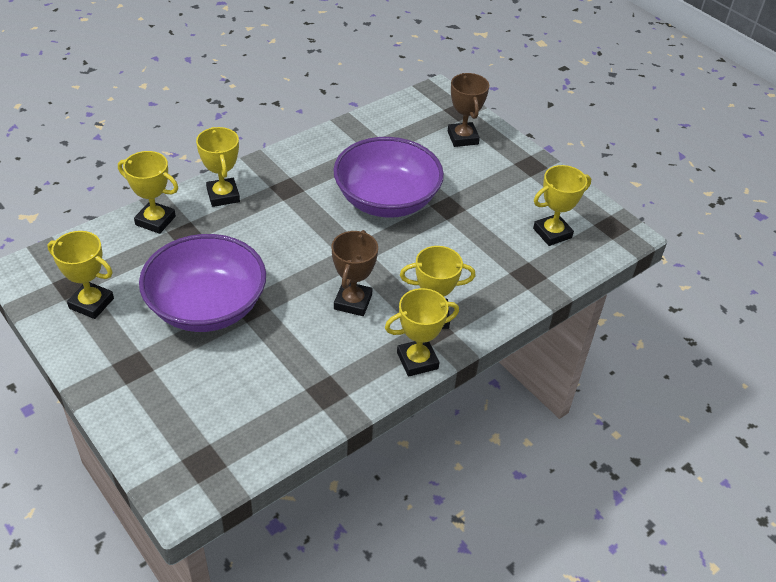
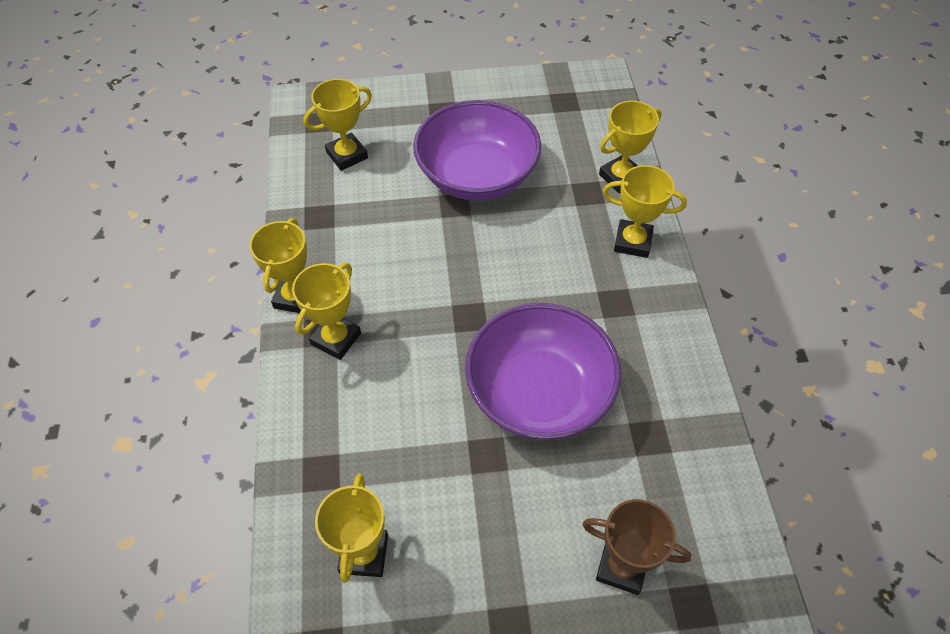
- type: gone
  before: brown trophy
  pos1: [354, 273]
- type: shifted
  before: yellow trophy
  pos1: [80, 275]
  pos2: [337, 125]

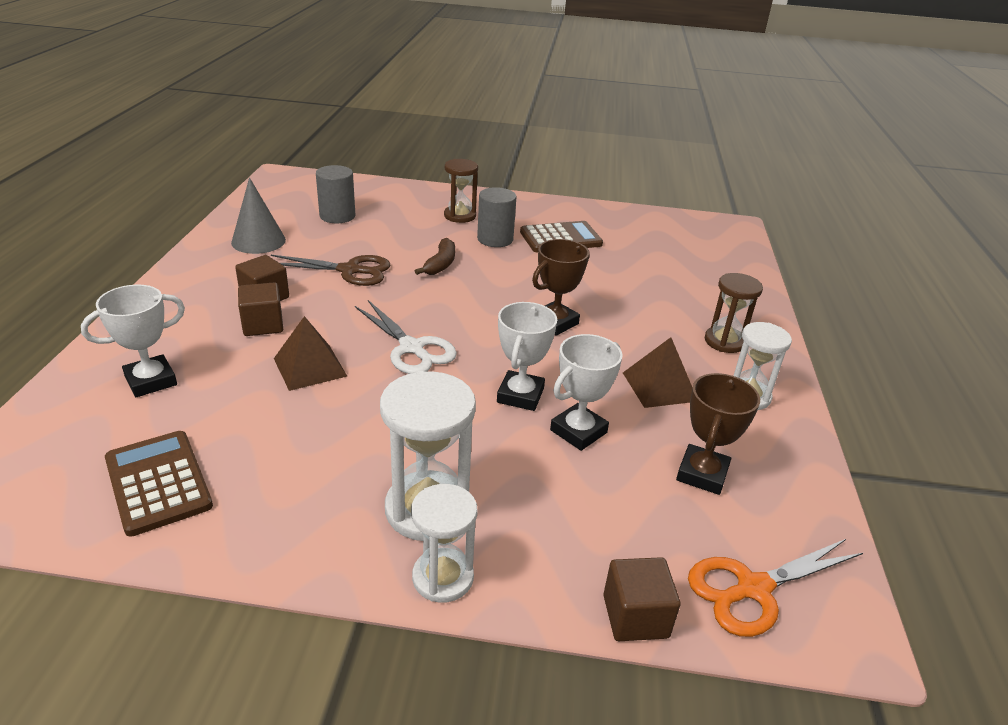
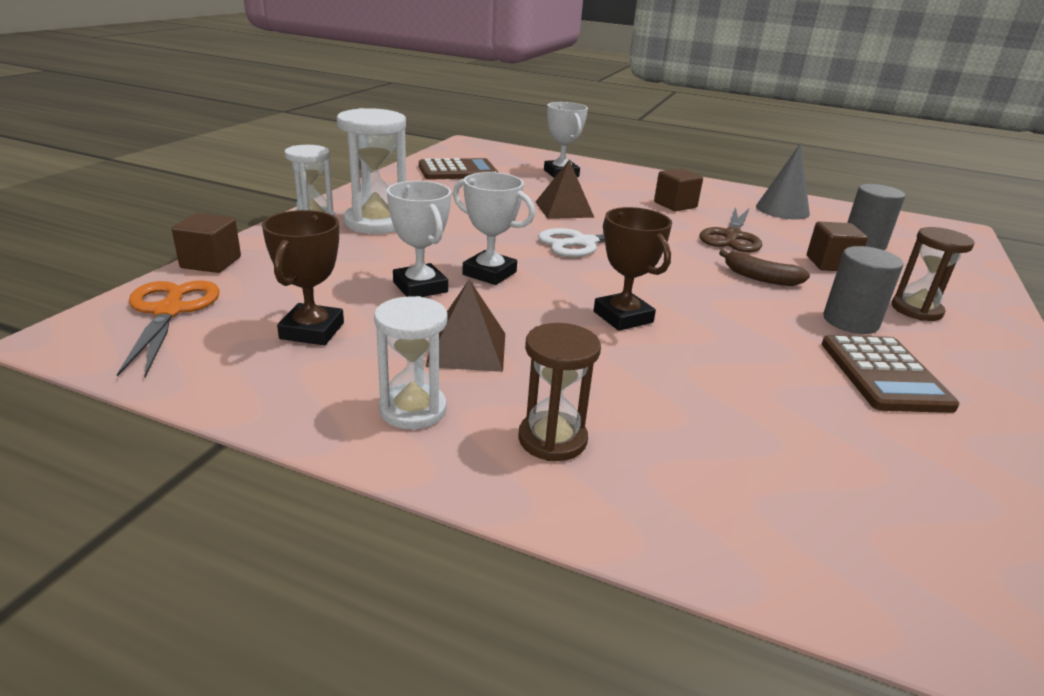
- type: shifted
  before: brown cube
  pos1: [260, 309]
  pos2: [837, 246]
- type: rotated
  before: brown trophy
  pos1: [718, 434]
  pos2: [303, 277]
  turn: 60

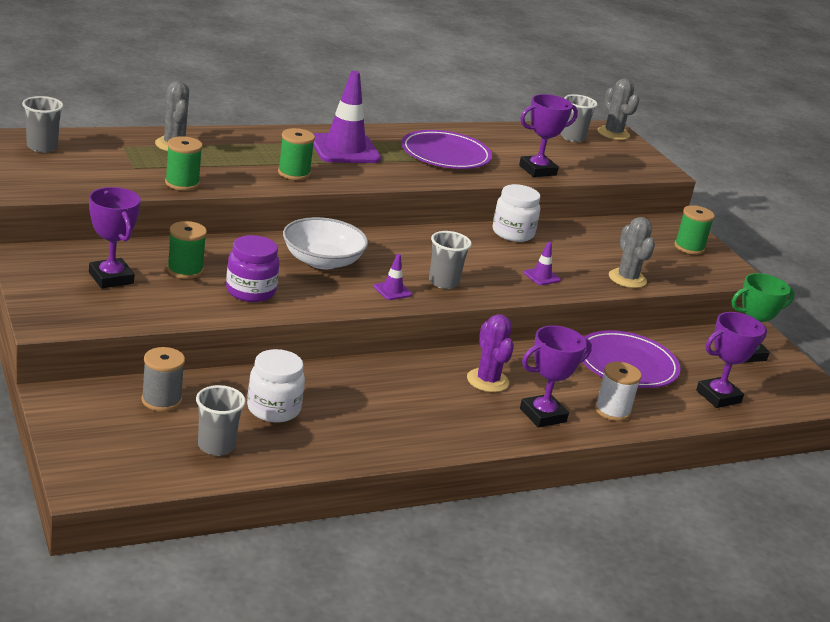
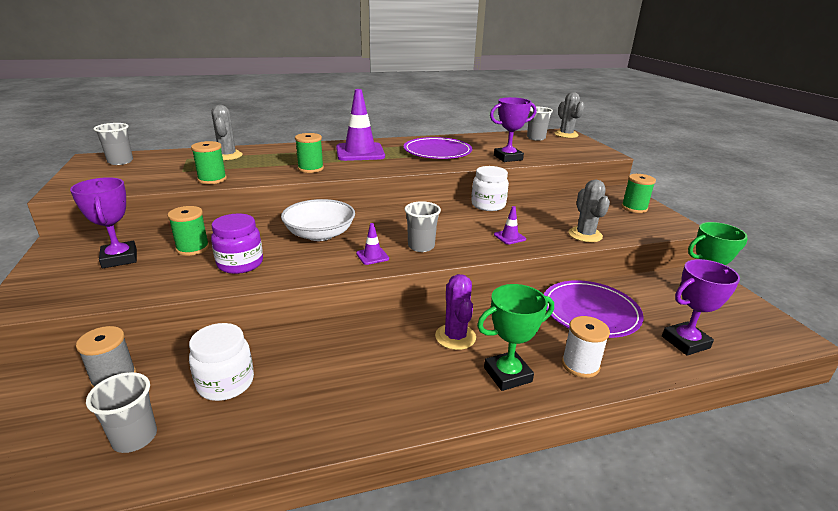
- type: repainted
  before: purple trophy
  after: green trophy
  pos1: [556, 376]
  pos2: [515, 337]

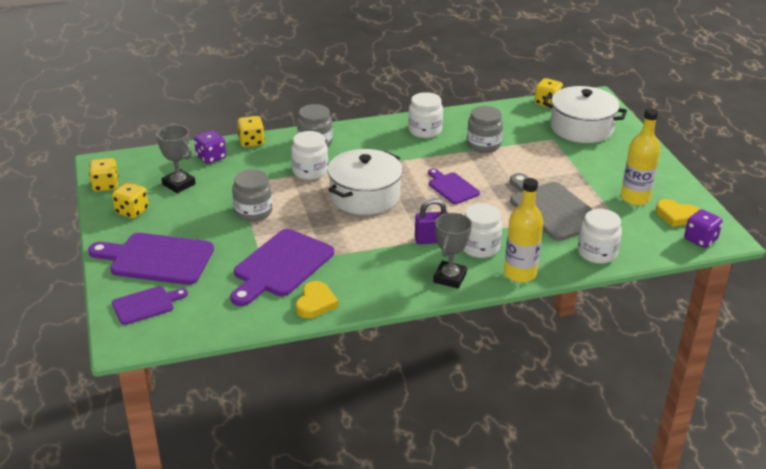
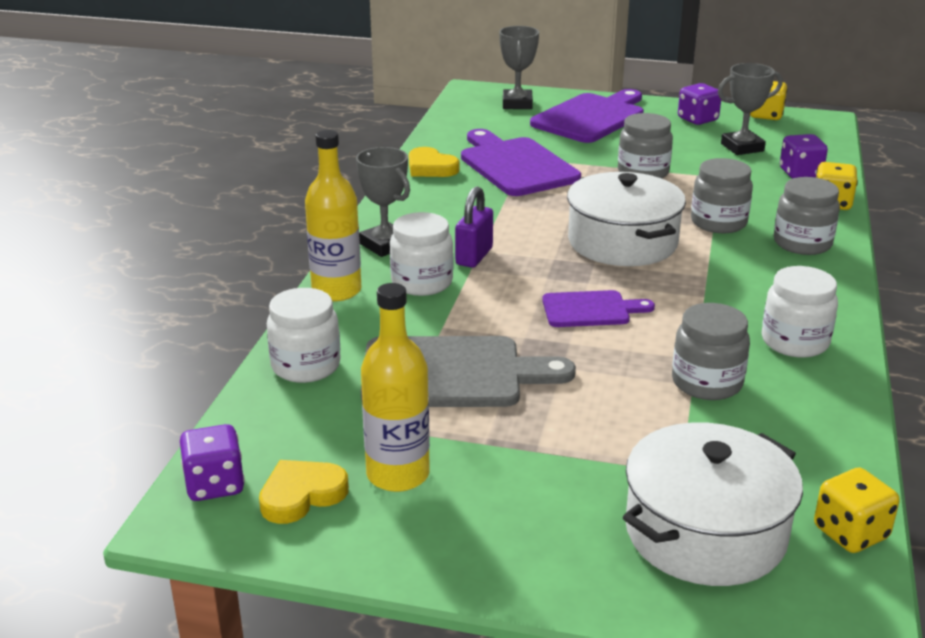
- type: swapped
  before: purple cutting board
  after: grey trophy
  pos1: [150, 305]
  pos2: [519, 67]
- type: repainted
  before: yellow dice
  after: purple dice
  pos1: [130, 200]
  pos2: [699, 104]
- type: repainted
  before: white jar
  after: grey jar
  pos1: [309, 155]
  pos2: [722, 195]

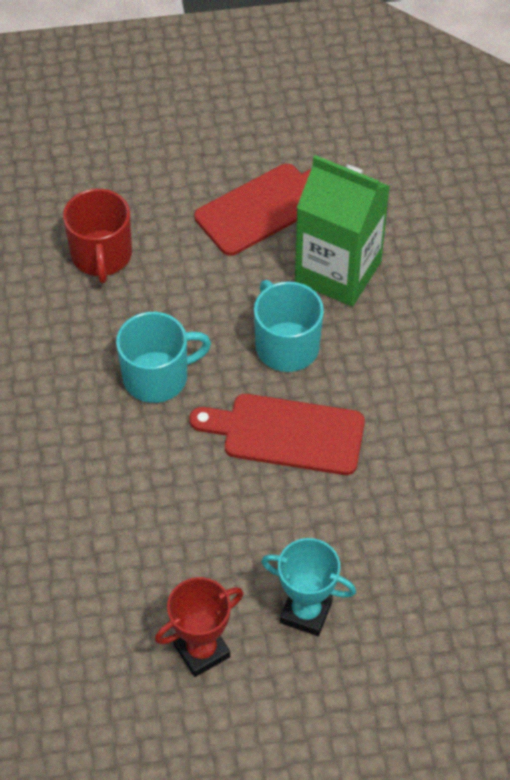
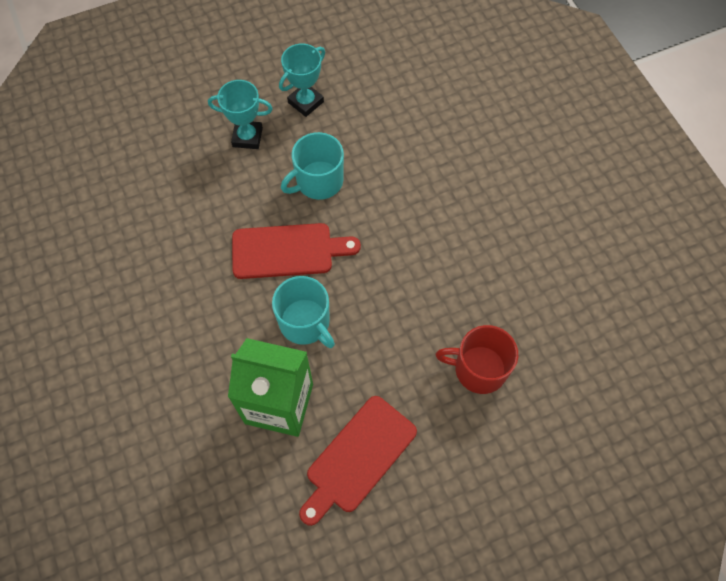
- type: shifted
  before: turquoise mug
  pos1: [163, 357]
  pos2: [312, 166]
- type: repainted
  before: red trophy
  after: turquoise trophy
  pos1: [199, 627]
  pos2: [302, 80]
- type: rotated
  before: red mug
  pos1: [97, 236]
  pos2: [477, 359]
  turn: -60

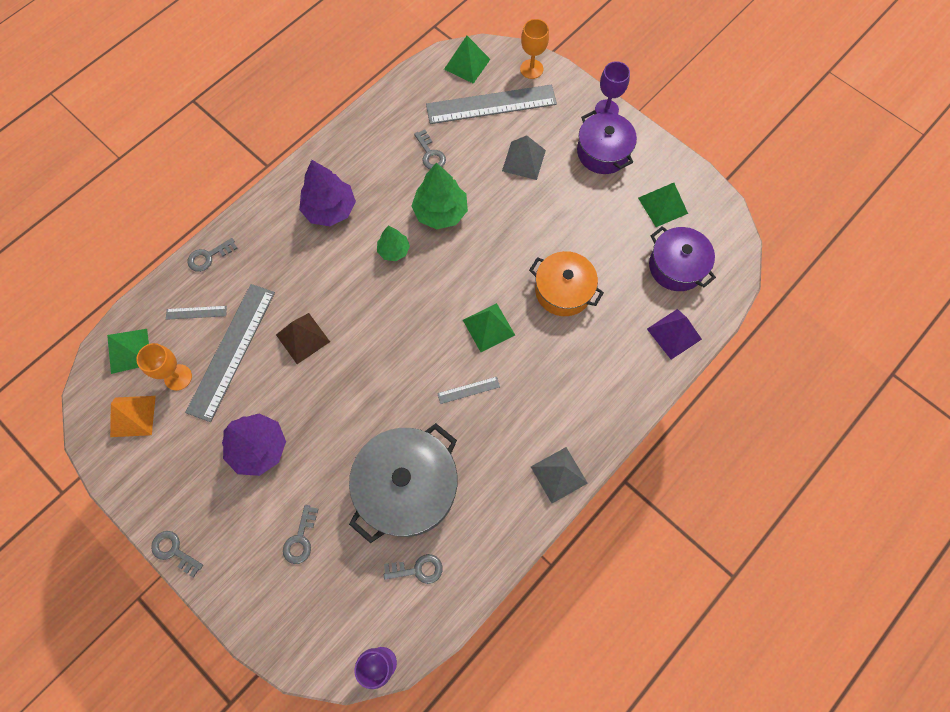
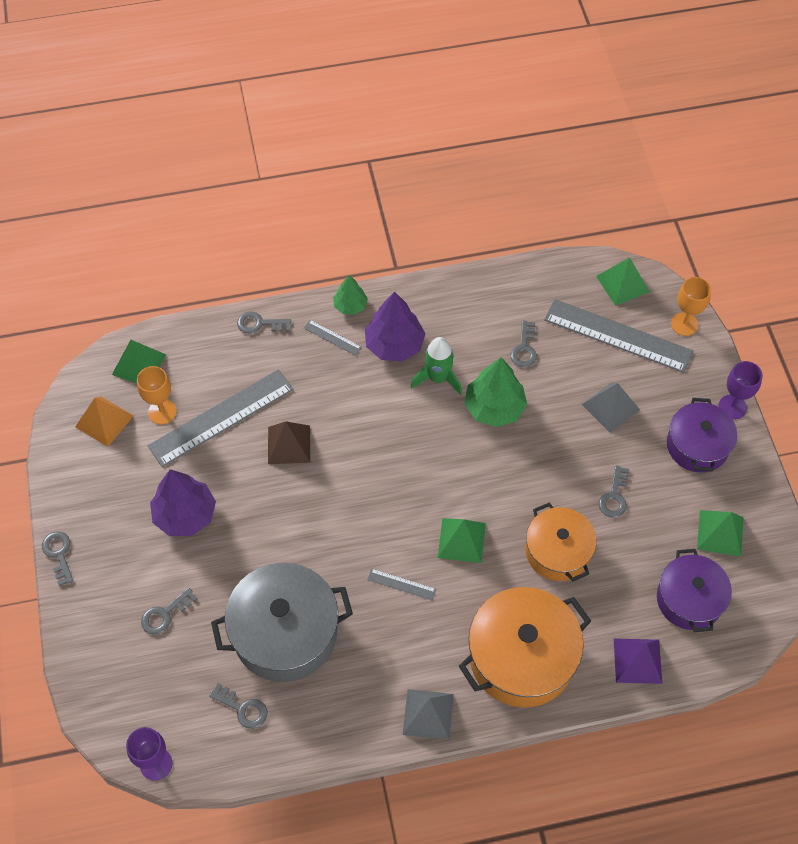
- type: new
  after: green rocket
  pos2: [436, 366]
- type: new
  after: orange pot
  pos2: [525, 647]
- type: new
  after: grey key
  pos2: [613, 491]
- type: shifted
  before: grey ruler
  pos1: [196, 313]
  pos2: [333, 338]
- type: shifted
  before: green tree
  pos1: [393, 243]
  pos2: [350, 295]

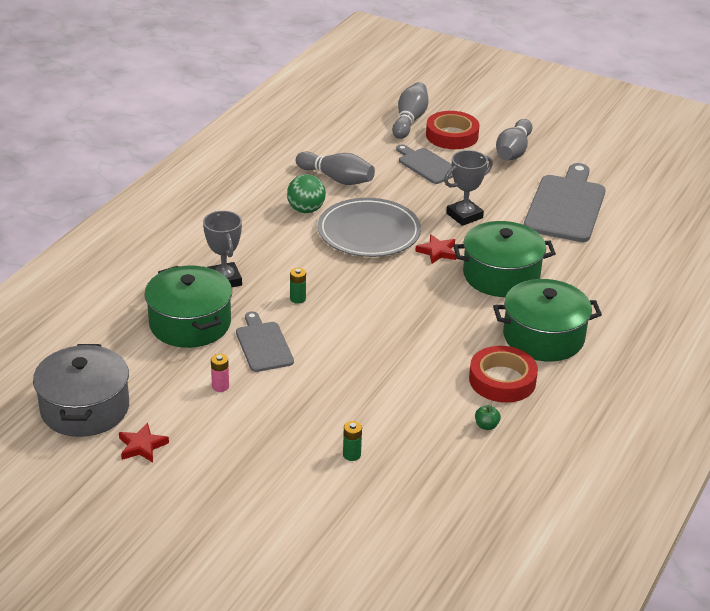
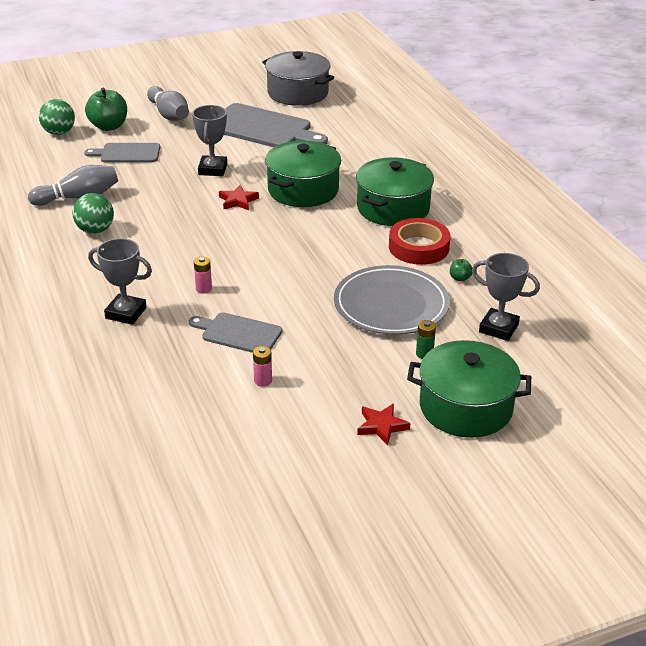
- type: new
  after: grey trophy
  pos2: [506, 297]
- type: shifted
  before: grey pot
  pos1: [81, 390]
  pos2: [298, 78]
- type: shifted
  before: red star
  pos1: [144, 443]
  pos2: [383, 425]
- type: shifted
  before: green pot
  pos1: [188, 307]
  pos2: [469, 389]
- type: shifted
  before: grey plate
  pos1: [369, 227]
  pos2: [392, 300]
- type: swapped
  before: grey bowling pin
  after: green ball
  pos1: [410, 110]
  pos2: [57, 117]
- type: swapped
  before: red tape
  after: green apple
  pos1: [452, 130]
  pos2: [106, 109]
- type: repainted
  before: green battery
  after: pink battery
  pos1: [298, 286]
  pos2: [203, 275]
- type: rotated
  before: grey cutting board
  pos1: [565, 202]
  pos2: [276, 125]
  turn: 150

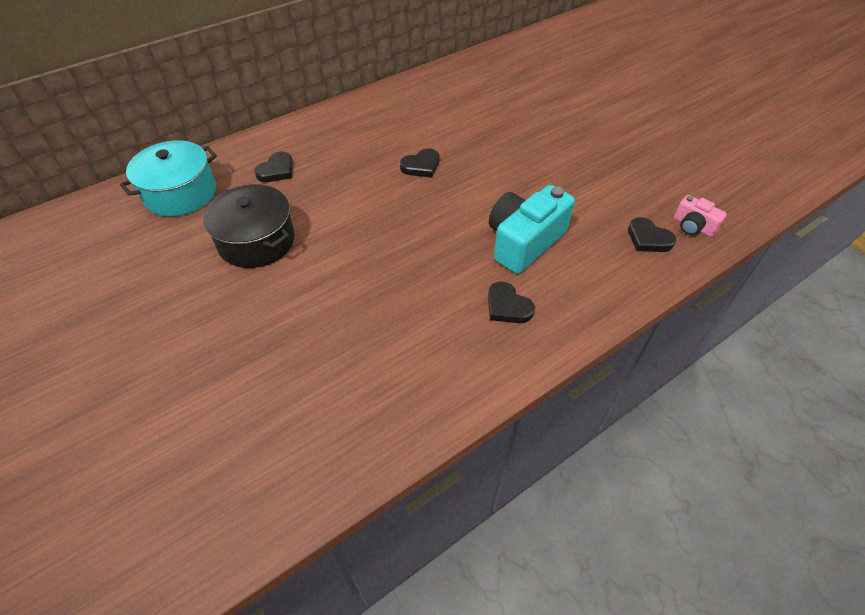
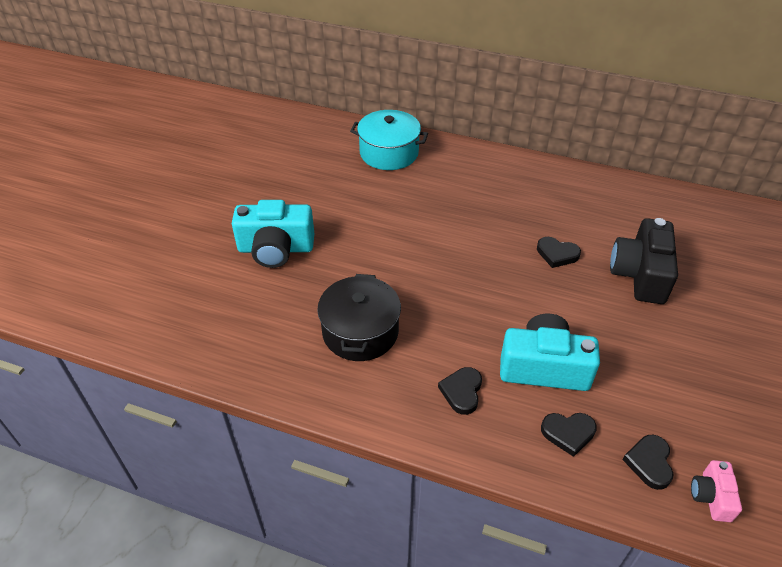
- type: new
  after: turquoise camera
  pos2: [273, 234]
- type: new
  after: black camera
  pos2: [644, 261]
- type: shifted
  before: black pot
  pos1: [249, 226]
  pos2: [359, 317]
- type: shifted
  before: black heart
  pos1: [273, 166]
  pos2: [569, 435]

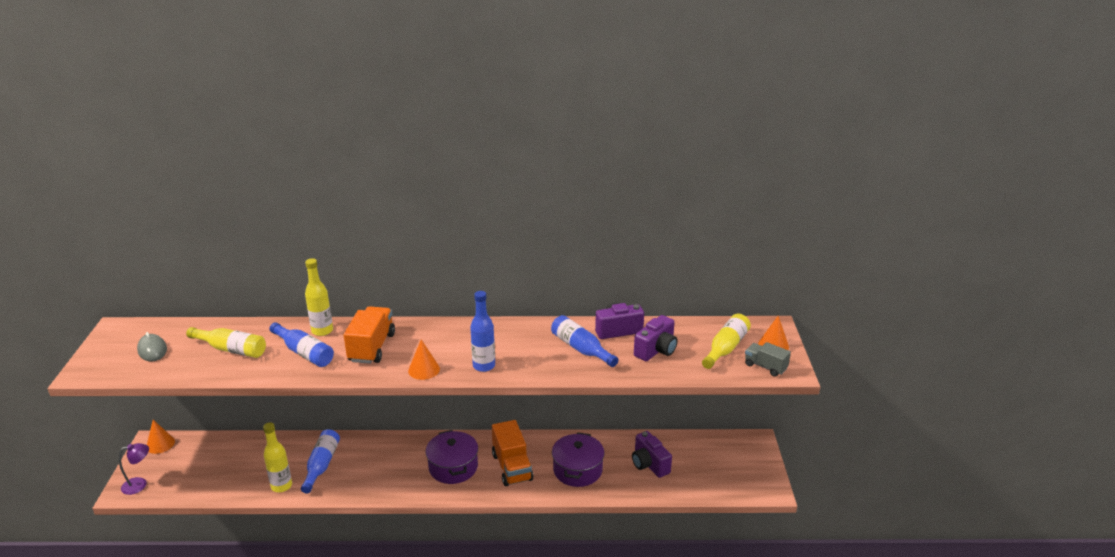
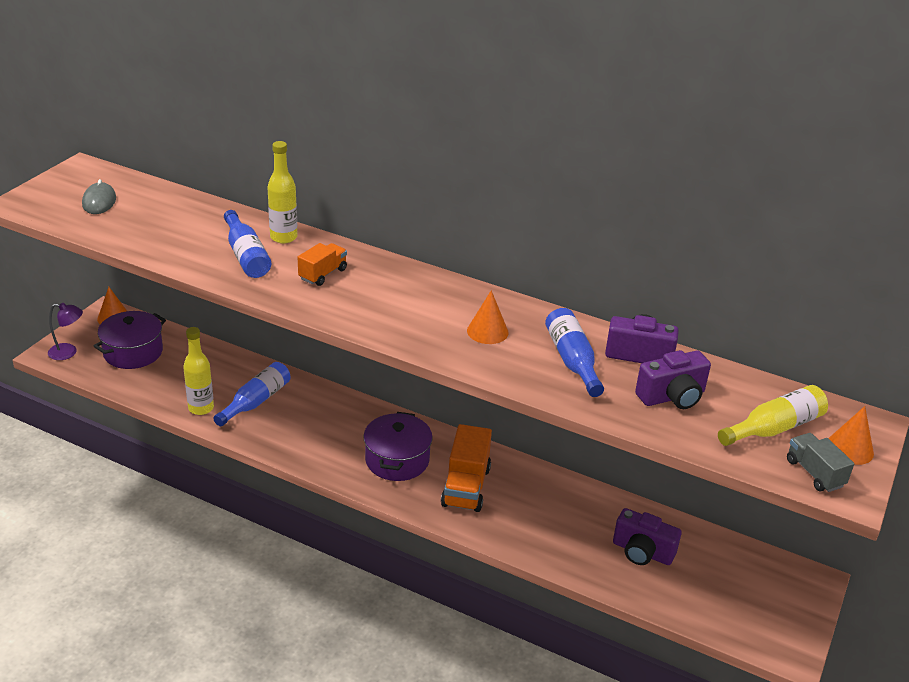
- type: gone
  before: yellow bottle
  pos1: [226, 342]
- type: gone
  before: blue bottle
  pos1: [482, 331]
- type: shifted
  before: orange cone
  pos1: [424, 360]
  pos2: [488, 317]
- type: shifted
  before: purple pot
  pos1: [578, 459]
  pos2: [130, 340]
- type: rotated
  before: purple camera
  pos1: [652, 454]
  pos2: [647, 536]
  turn: -60
- type: scaled
  before: orange truck
  pos1: [369, 335]
  pos2: [322, 264]
  scale: 0.6

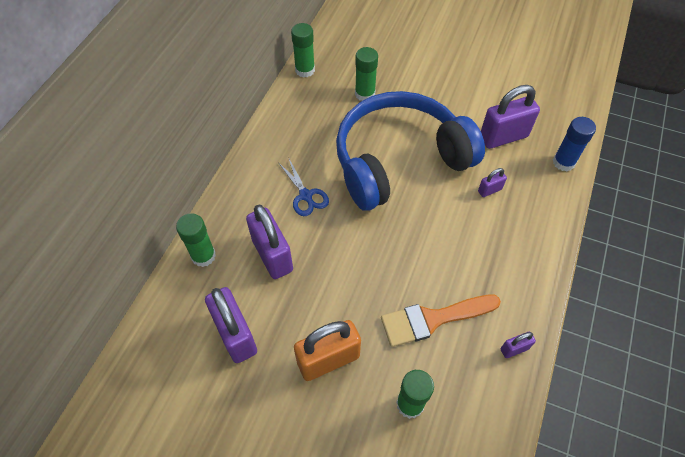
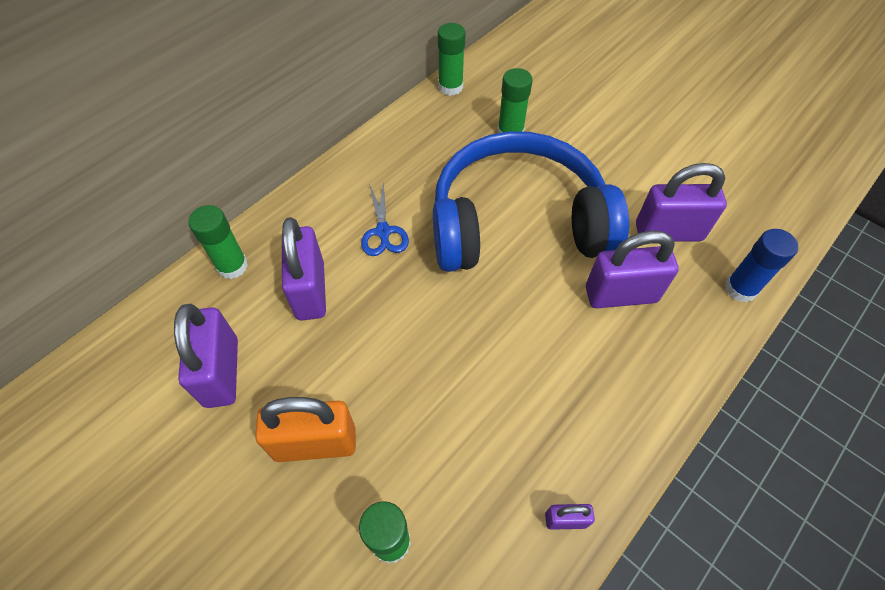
- type: gone
  before: orange brush
  pos1: [441, 320]
- type: scaled
  before: purple padlock
  pos1: [492, 182]
  pos2: [632, 269]
  scale: 2.11

